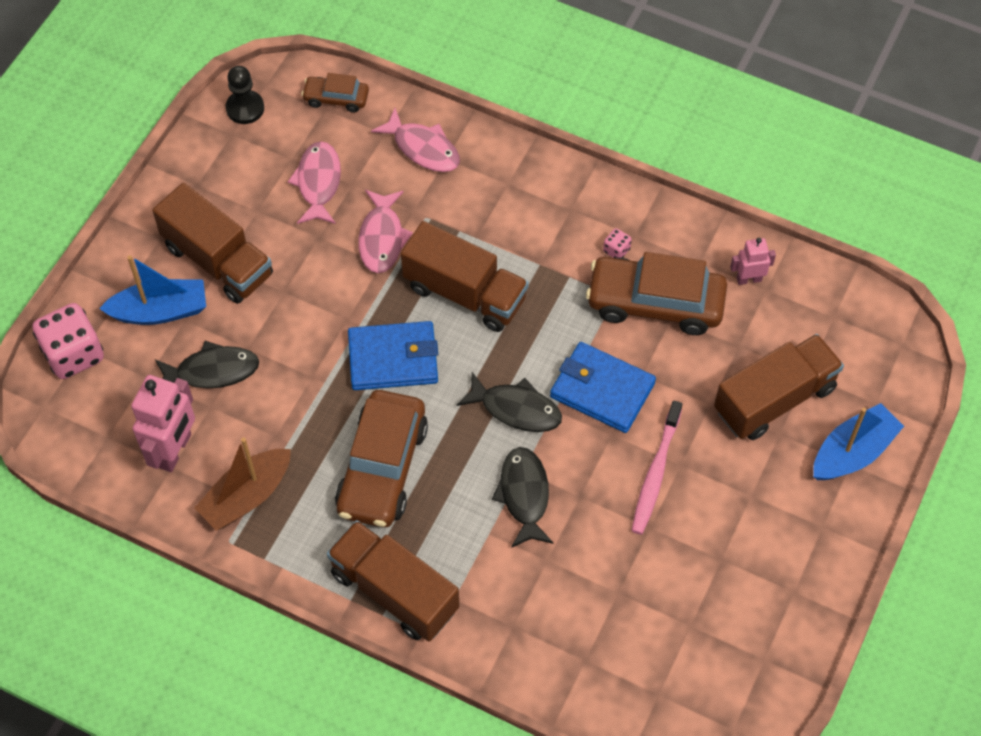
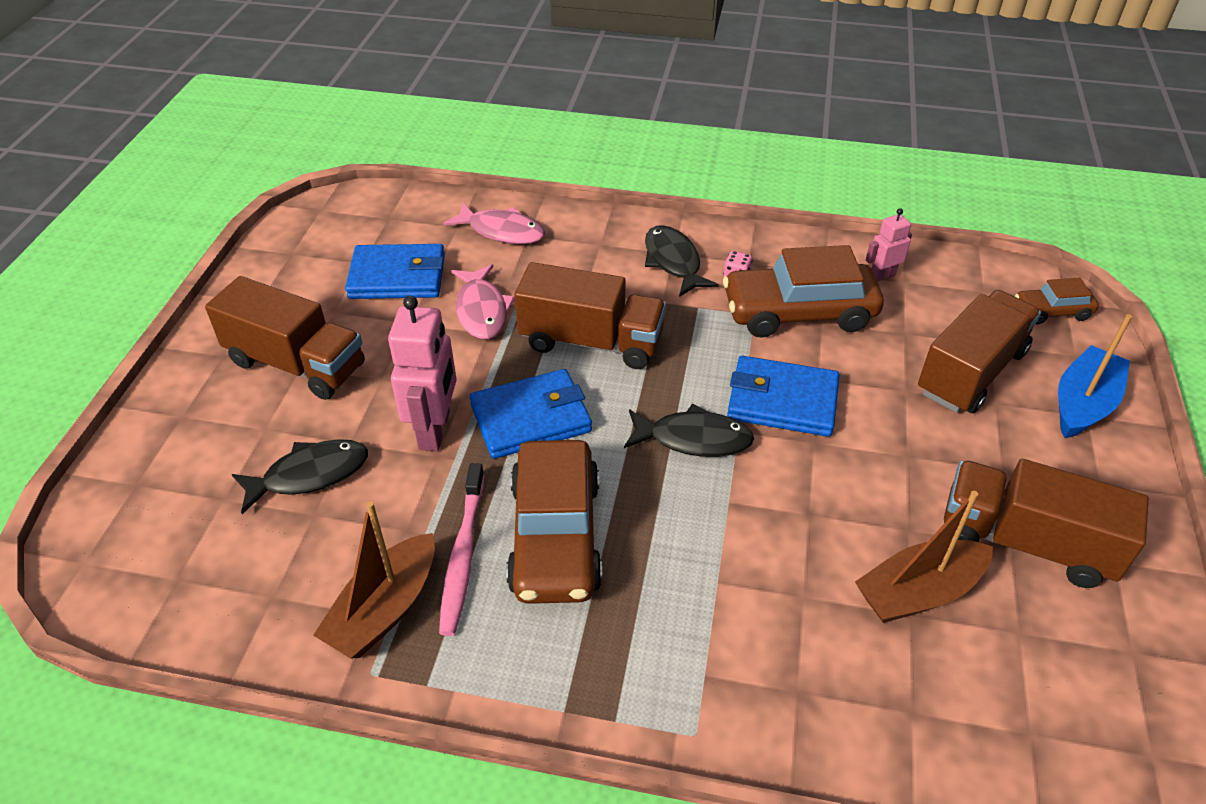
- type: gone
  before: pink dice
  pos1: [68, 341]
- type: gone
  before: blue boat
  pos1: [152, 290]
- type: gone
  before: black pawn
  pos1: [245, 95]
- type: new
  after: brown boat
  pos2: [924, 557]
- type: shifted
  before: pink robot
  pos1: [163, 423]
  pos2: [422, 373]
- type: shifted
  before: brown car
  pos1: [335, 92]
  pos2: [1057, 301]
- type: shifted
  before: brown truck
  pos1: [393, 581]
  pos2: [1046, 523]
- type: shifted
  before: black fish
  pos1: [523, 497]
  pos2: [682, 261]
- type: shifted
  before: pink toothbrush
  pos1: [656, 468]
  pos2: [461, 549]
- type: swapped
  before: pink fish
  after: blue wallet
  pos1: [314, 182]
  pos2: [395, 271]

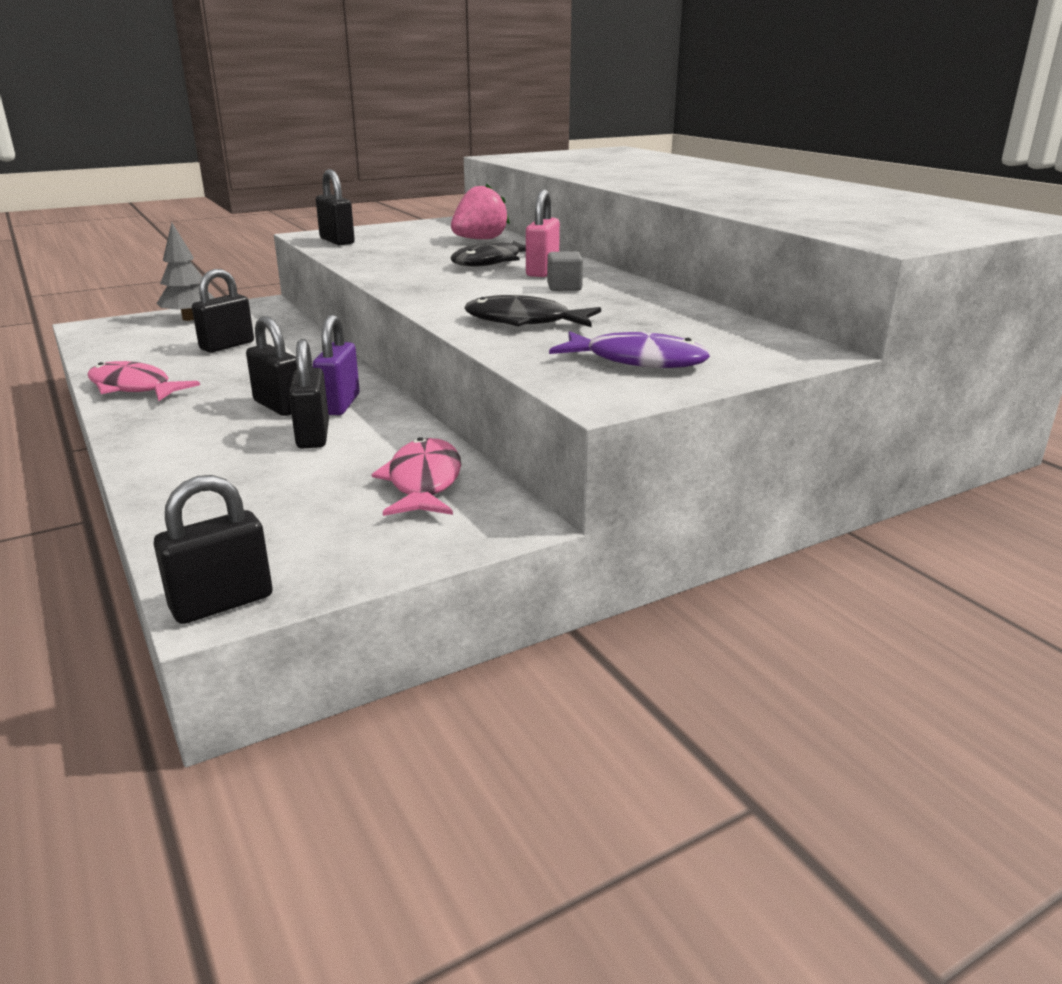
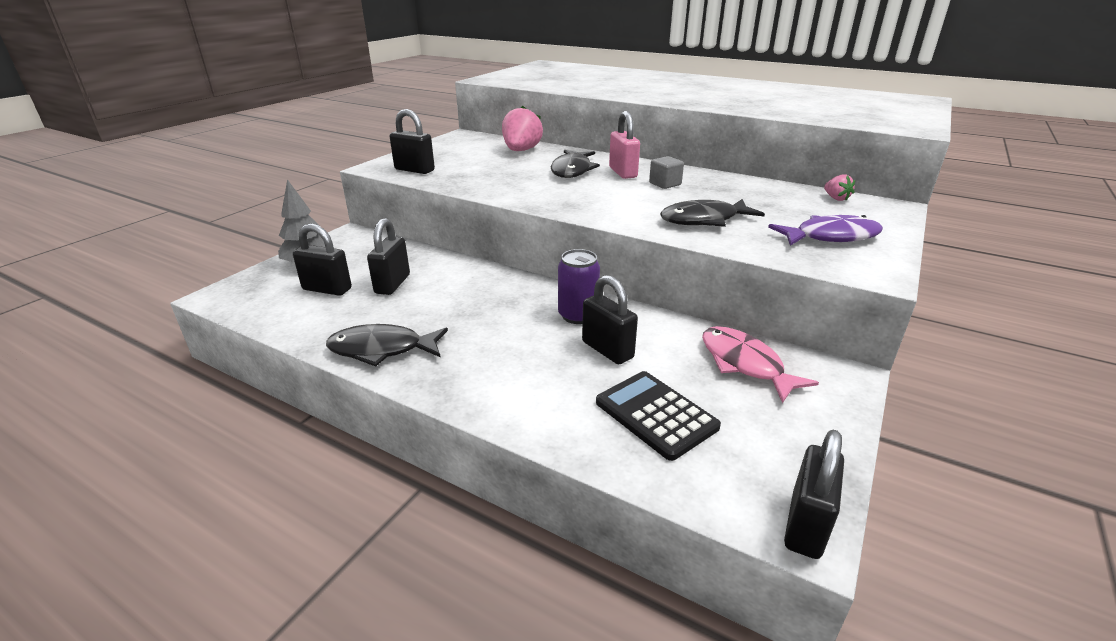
- type: new
  after: black calculator
  pos2: [658, 416]
- type: new
  after: pink strawberry
  pos2: [839, 187]
- type: shifted
  before: black padlock
  pos1: [271, 366]
  pos2: [322, 260]
- type: swapped
  before: purple padlock
  after: purple can
  pos1: [336, 364]
  pos2: [579, 286]
- type: repainted
  before: pink fish
  after: black fish
  pos1: [143, 381]
  pos2: [387, 345]

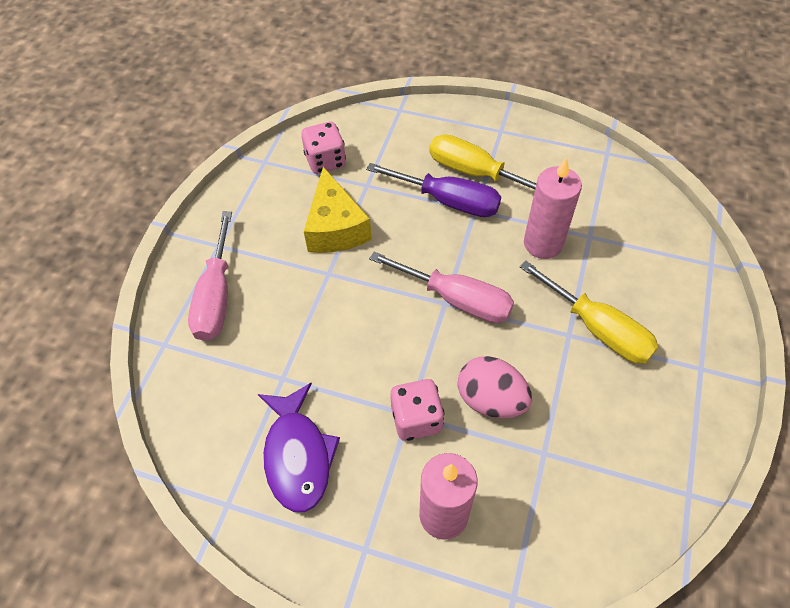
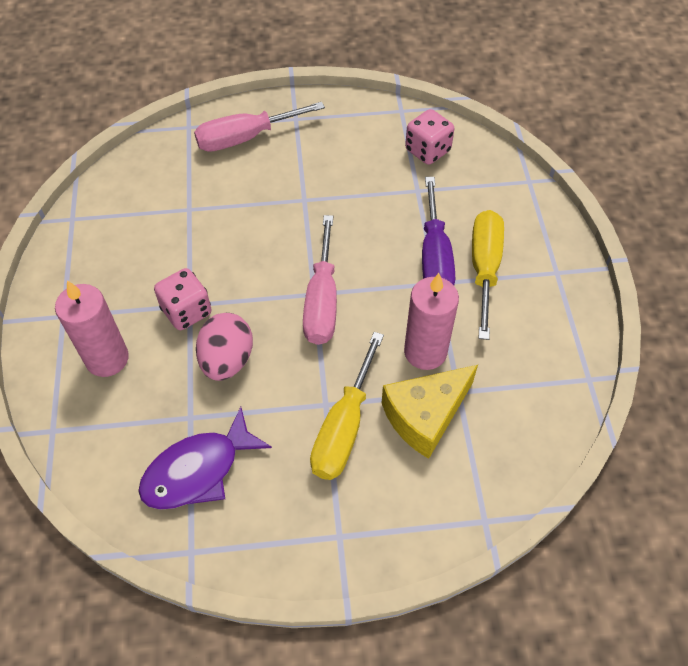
- type: shifted
  before: purple fish
  pos1: [299, 448]
  pos2: [205, 458]
- type: shifted
  before: yellow cheese
  pos1: [338, 210]
  pos2: [430, 412]

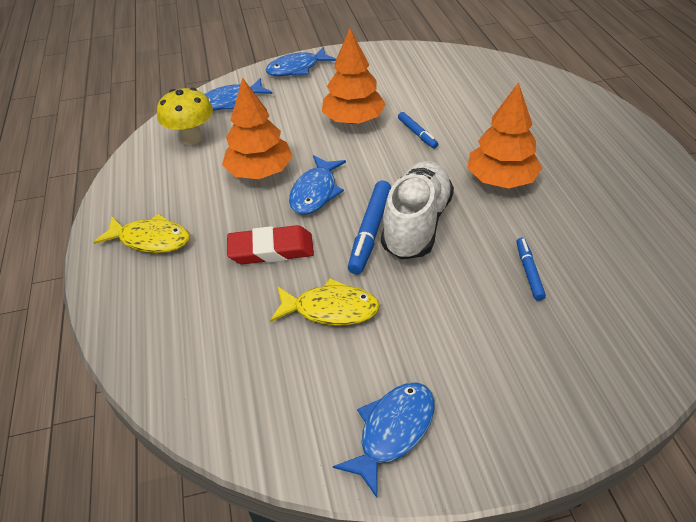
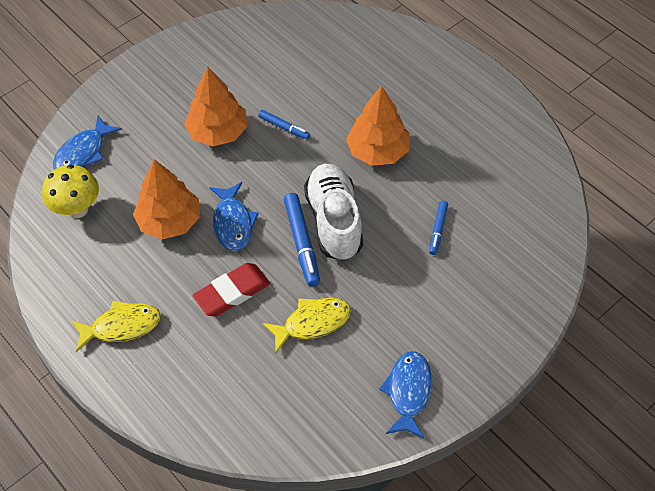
- type: gone
  before: blue fish
  pos1: [300, 61]
- type: rotated
  before: blue marker
  pos1: [531, 269]
  pos2: [438, 228]
  turn: -135

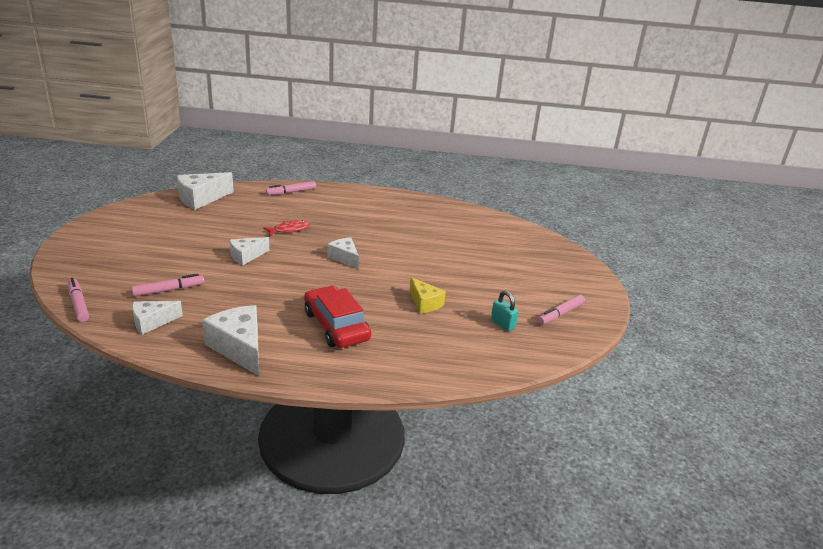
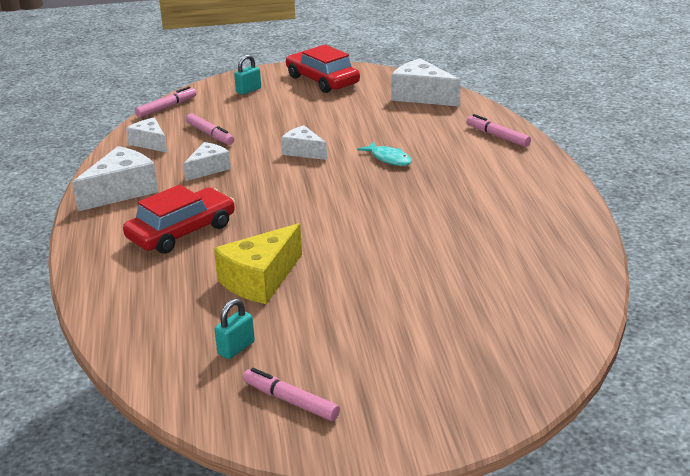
- type: new
  after: turquoise padlock
  pos2: [247, 74]
- type: new
  after: red car
  pos2: [323, 68]
- type: shifted
  before: white cheese
  pos1: [343, 253]
  pos2: [207, 161]
- type: repainted
  before: red fish
  after: turquoise fish
  pos1: [286, 228]
  pos2: [384, 153]
- type: scaled
  before: yellow cheese
  pos1: [427, 295]
  pos2: [258, 263]
  scale: 1.61

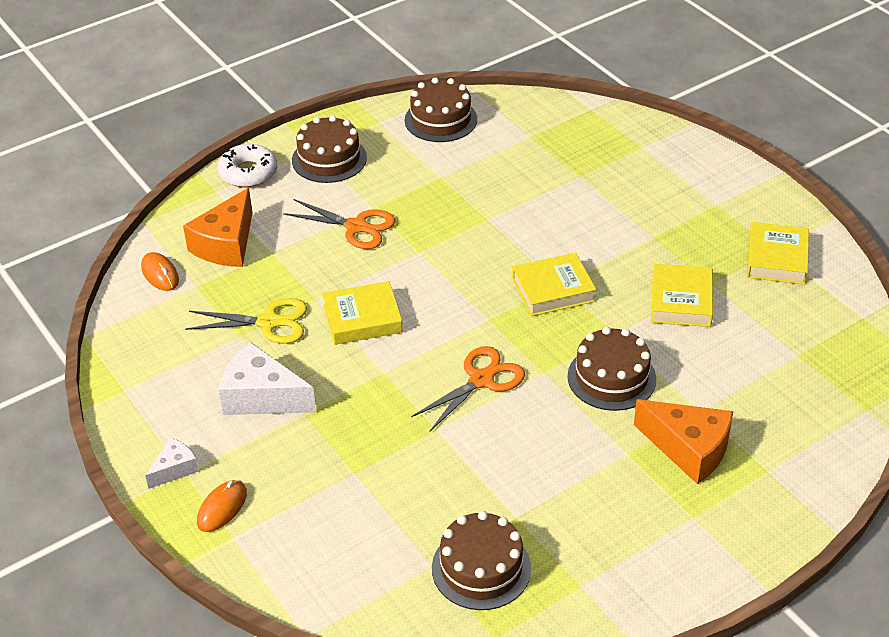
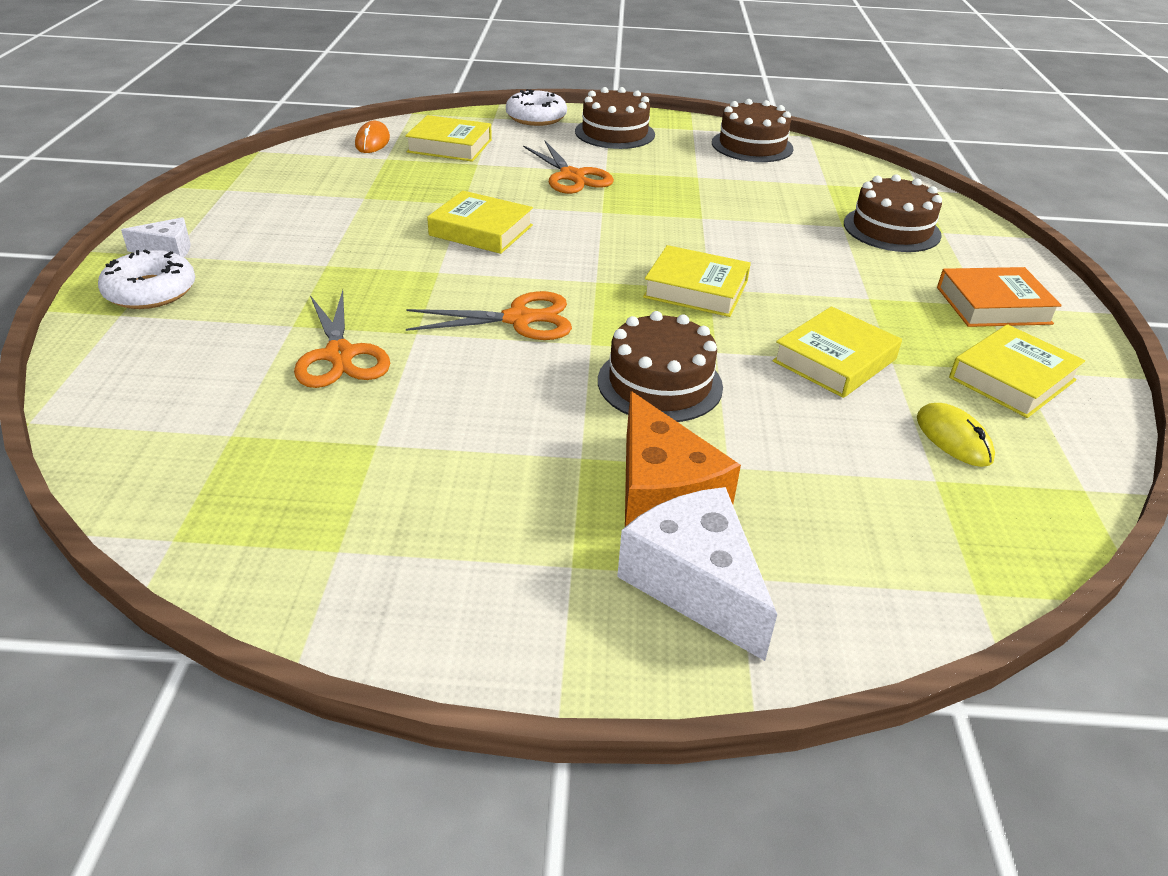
- type: gone
  before: yellow scissors
  pos1: [246, 321]
- type: new
  after: orange scissors
  pos2: [342, 339]
- type: new
  after: yellow mouse
  pos2: [956, 435]
- type: new
  after: orange book
  pos2: [999, 297]
- type: shifted
  before: white cheese
  pos1: [267, 378]
  pos2: [697, 574]
- type: shifted
  before: brown cake
  pos1: [481, 560]
  pos2: [893, 213]
- type: swapped
  before: orange cheese
  after: yellow book
  pos1: [217, 227]
  pos2: [448, 138]
- type: swapped
  before: orange mouse
  after: white donut
  pos1: [222, 506]
  pos2: [146, 279]

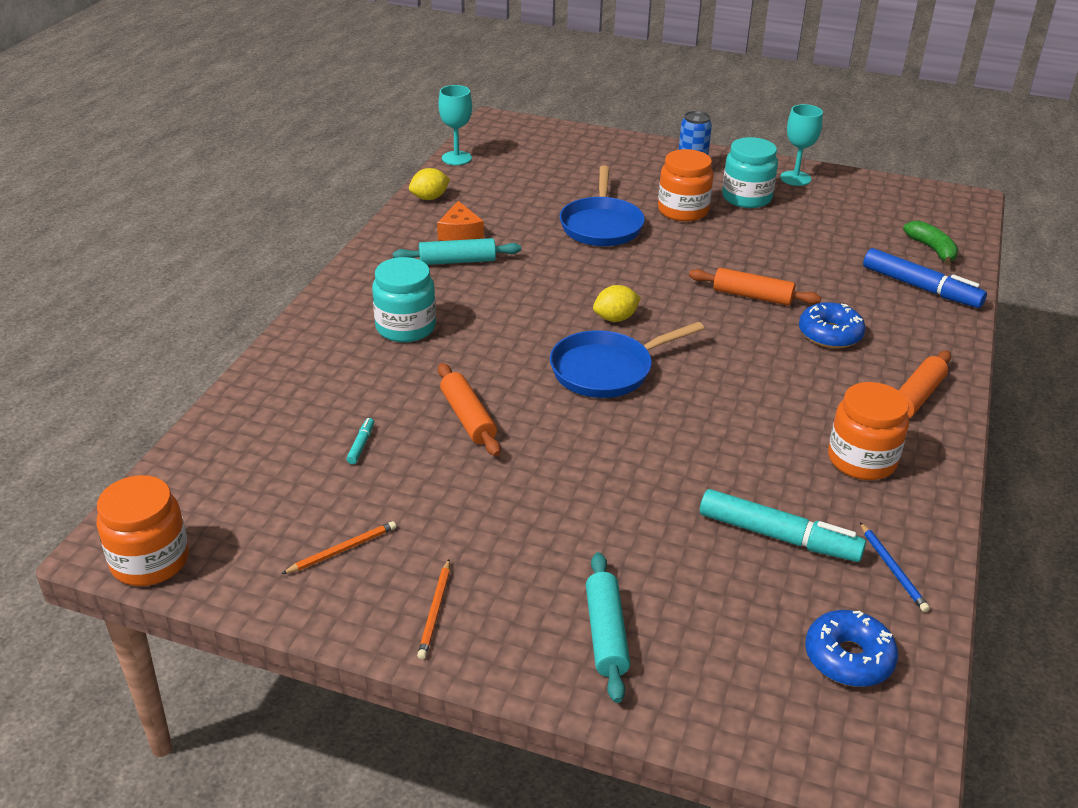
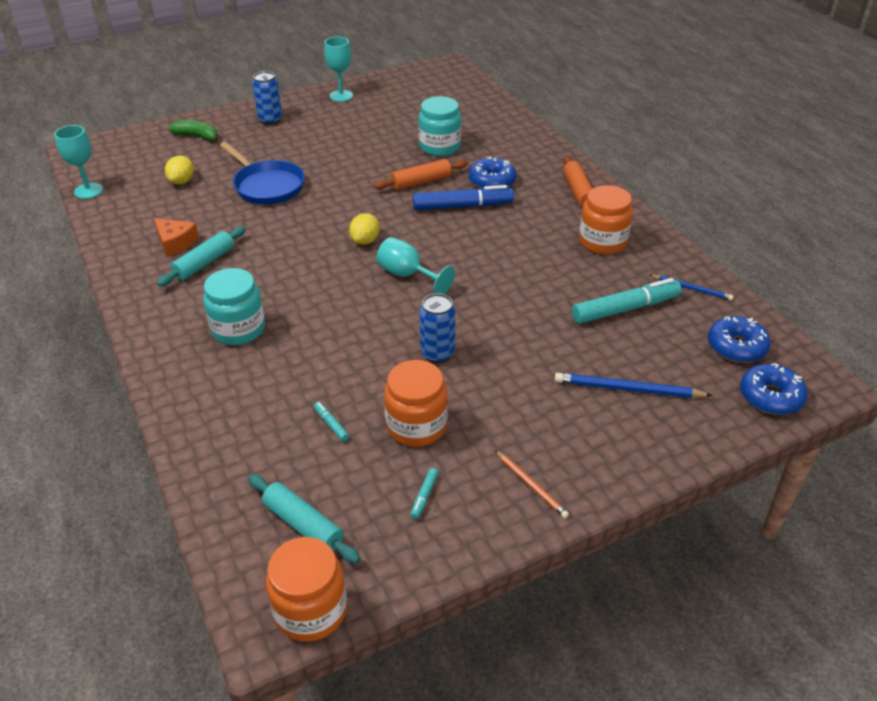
- type: gone
  before: orange rolling pin
  pos1: [469, 409]
- type: new
  after: blue can
  pos2: [437, 328]
- type: new
  after: blue pencil
  pos2: [633, 385]
- type: new
  after: blue donut
  pos2: [774, 389]
- type: shifted
  before: yellow lemon
  pos1: [429, 184]
  pos2: [179, 170]
- type: shifted
  before: turquoise rolling pin
  pos1: [608, 627]
  pos2: [304, 519]
- type: shifted
  before: orange jar
  pos1: [685, 185]
  pos2: [416, 403]
- type: shifted
  before: turquoise jar
  pos1: [750, 172]
  pos2: [439, 126]
- type: shifted
  before: blue marker
  pos1: [925, 278]
  pos2: [463, 197]
- type: shifted
  before: green banana
  pos1: [931, 243]
  pos2: [193, 131]
- type: swapped
  before: orange pencil
  after: turquoise marker
  pos1: [339, 547]
  pos2: [424, 493]
- type: swapped
  before: blue pan
  after: turquoise goblet
  pos1: [627, 360]
  pos2: [415, 265]

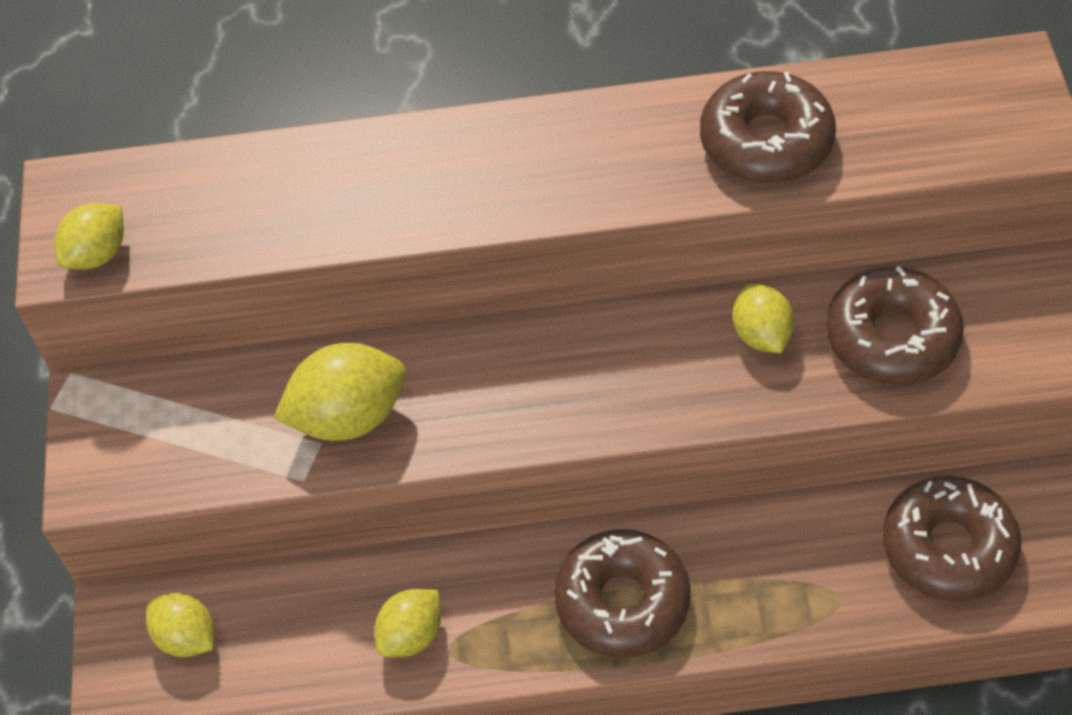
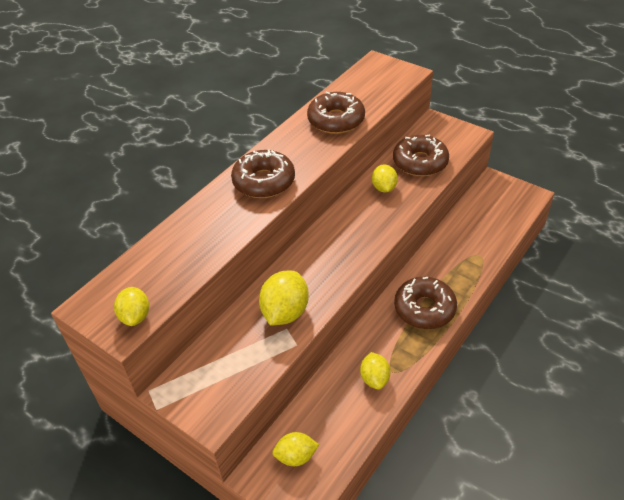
- type: shifted
  before: brown donut
  pos1: [952, 538]
  pos2: [263, 174]
- type: rotated
  before: yellow lemon
  pos1: [763, 318]
  pos2: [385, 178]
  turn: 60

